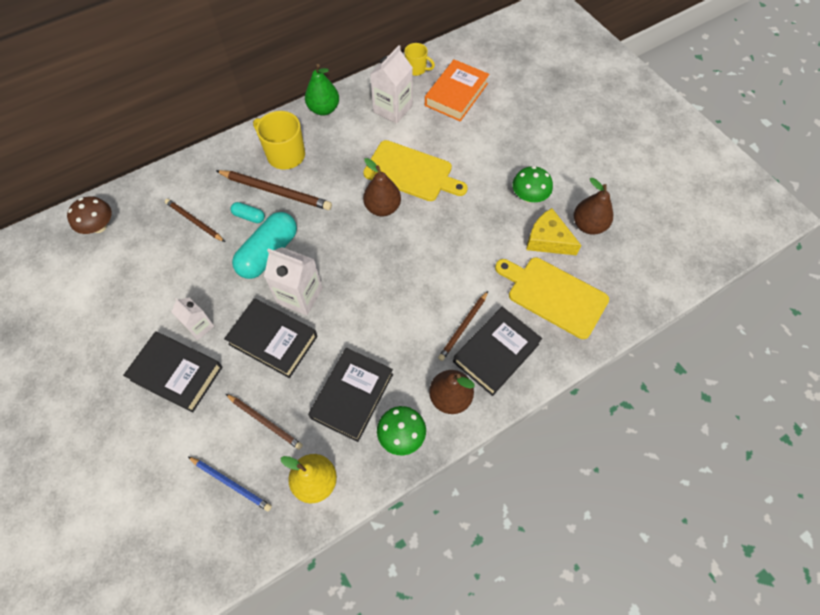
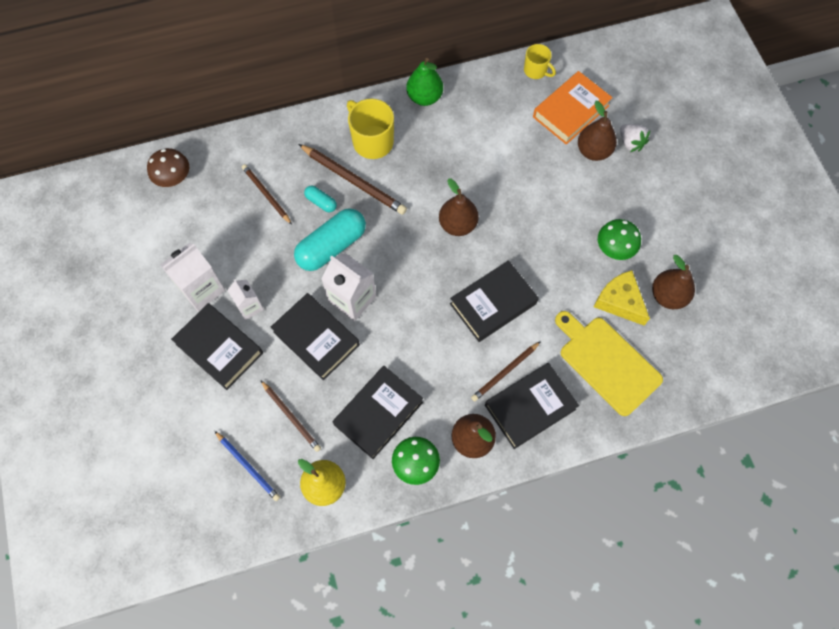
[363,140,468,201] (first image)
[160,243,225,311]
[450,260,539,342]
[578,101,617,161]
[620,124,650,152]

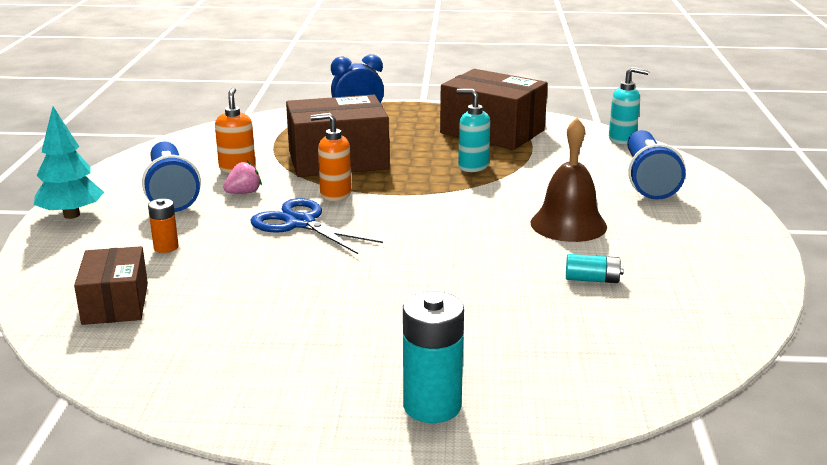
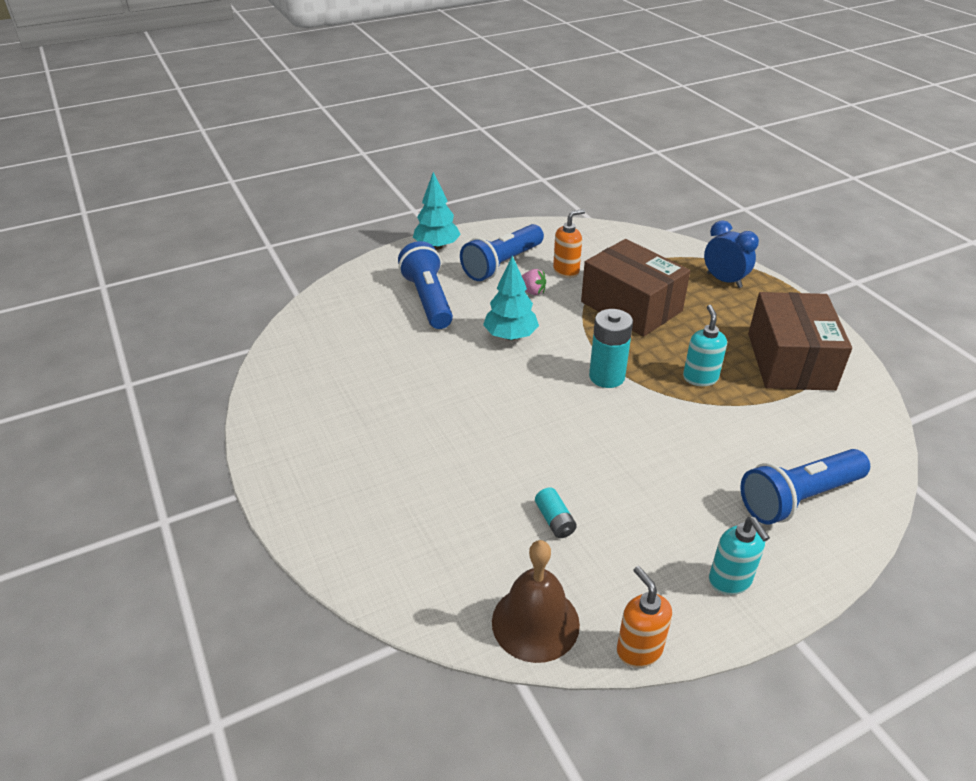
[74,246,148,325] (first image)
[398,241,453,329]
[483,255,539,340]
[617,566,672,668]
[589,309,633,388]
[492,540,580,663]
[709,517,770,595]

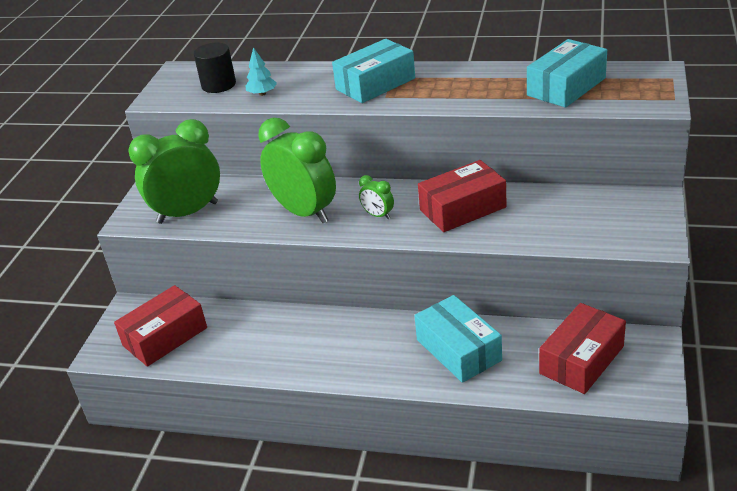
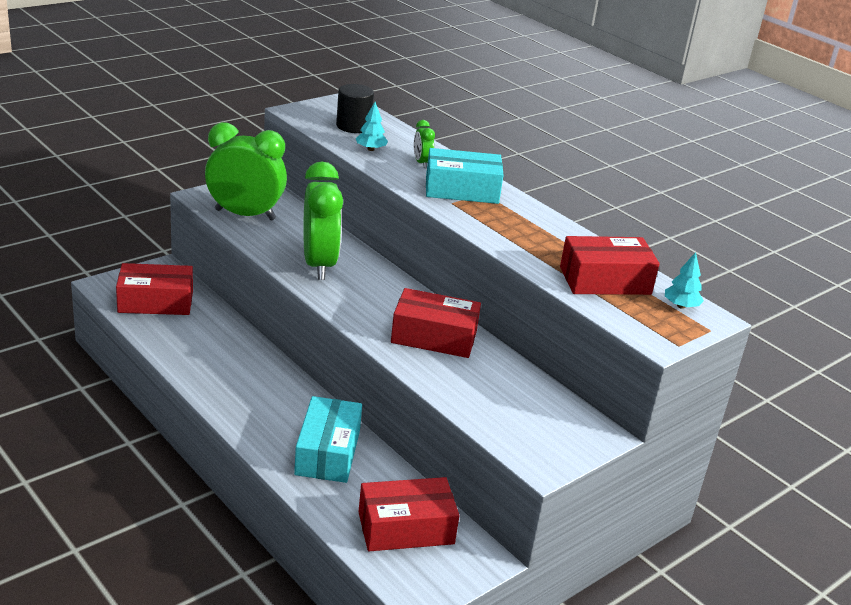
[414,120,435,168]
[560,236,660,295]
[665,252,704,309]

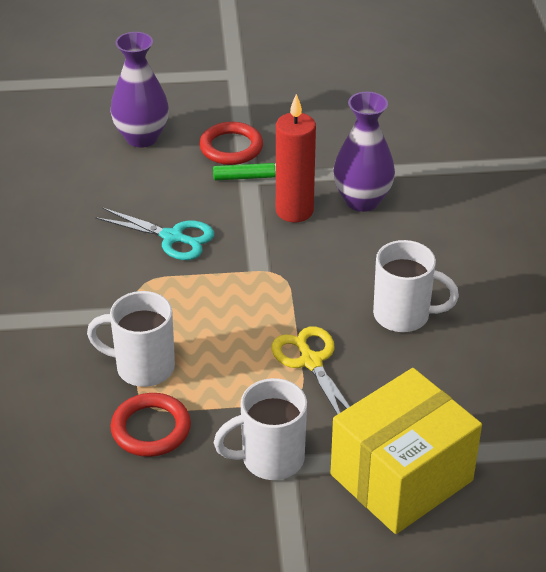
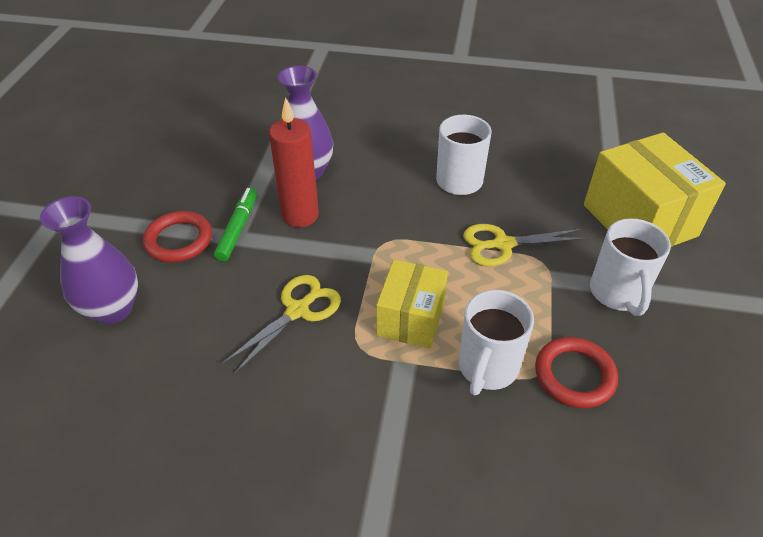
[222,275,341,375]
[376,259,448,348]

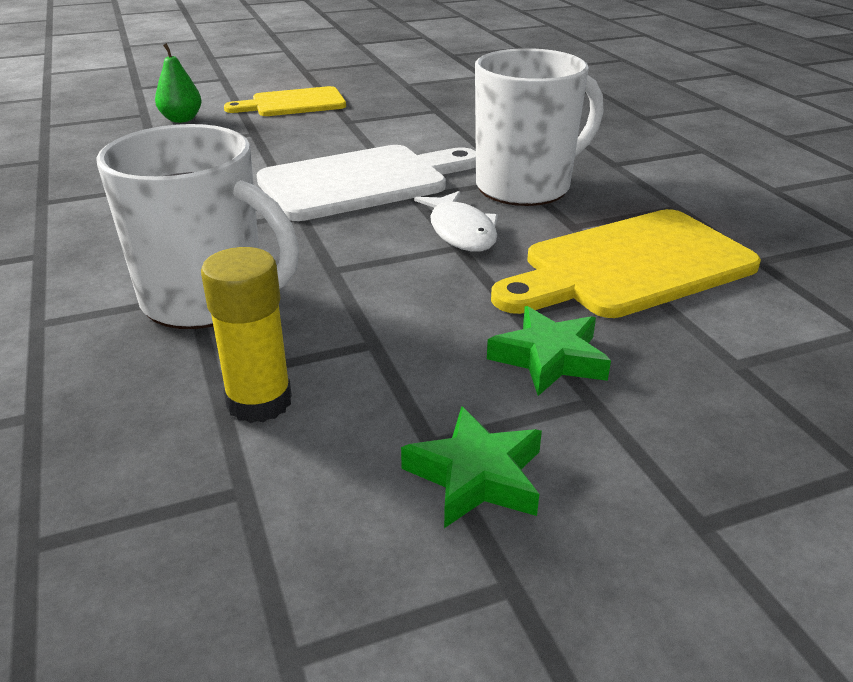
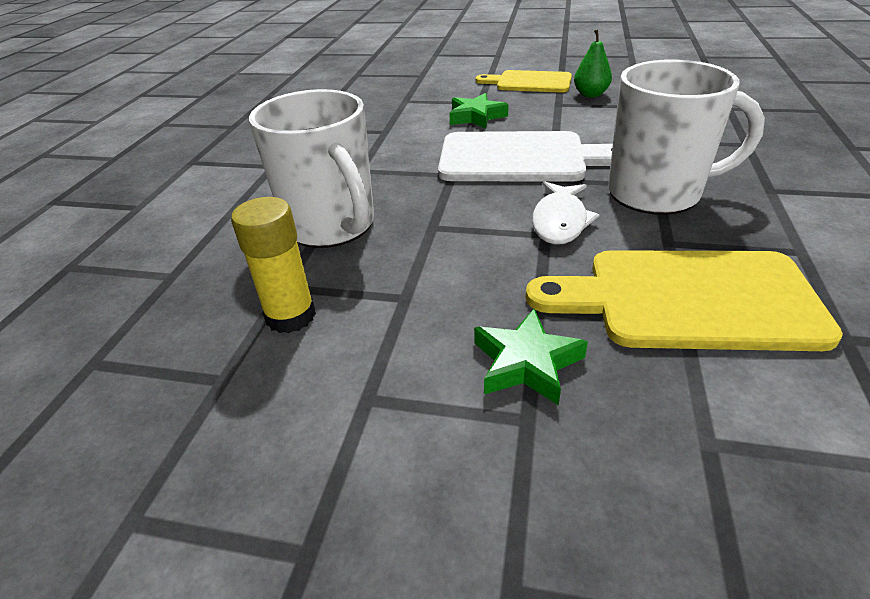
[574,30,612,97]
[449,93,509,129]

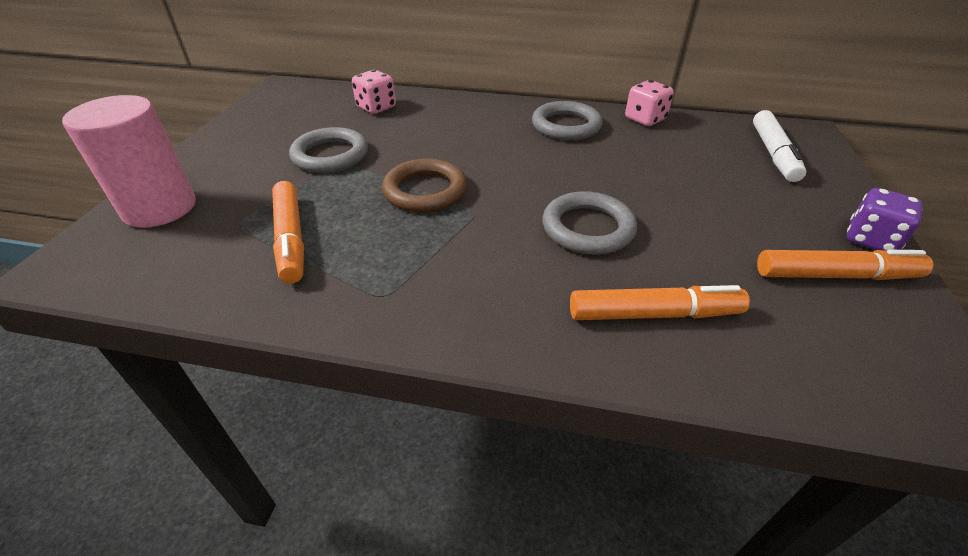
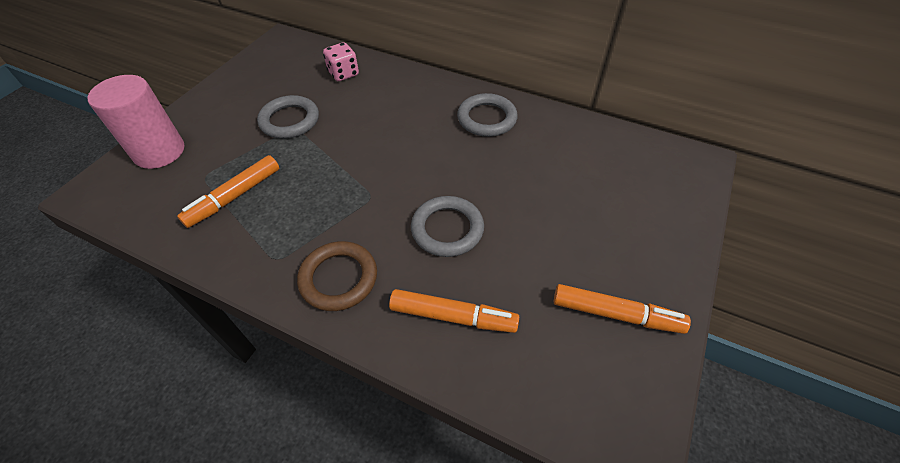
[177,155,279,228]
[297,241,377,311]
[625,80,674,126] (first image)
[753,110,806,182] (first image)
[847,188,923,251] (first image)

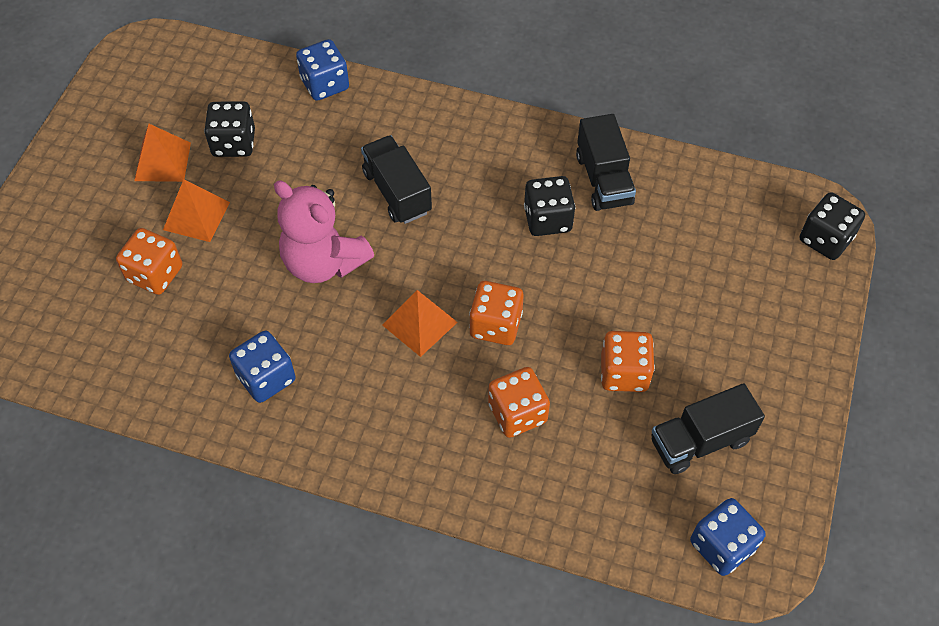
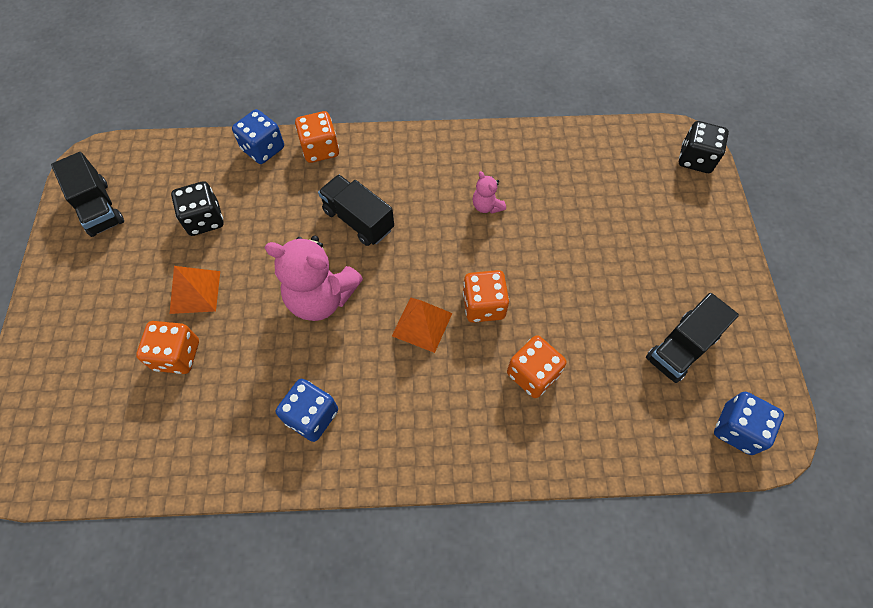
[134,124,191,182] (first image)
[473,171,506,214]
[51,152,124,237]
[295,111,339,163]

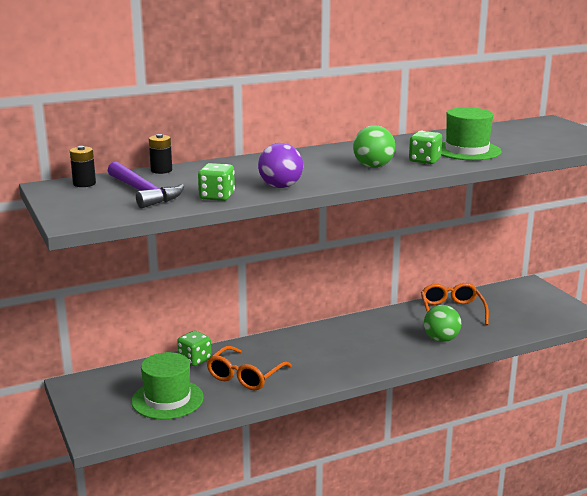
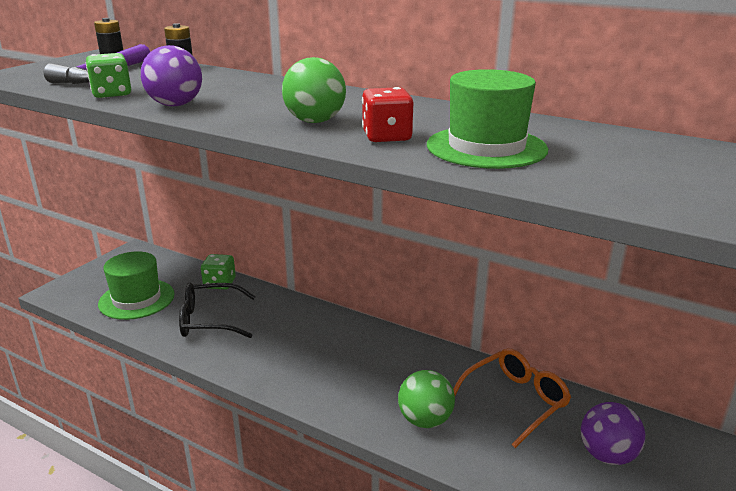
[179,283,255,338]
[362,87,413,142]
[581,402,645,465]

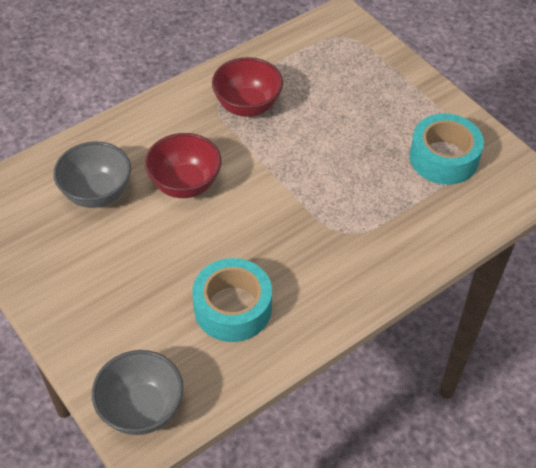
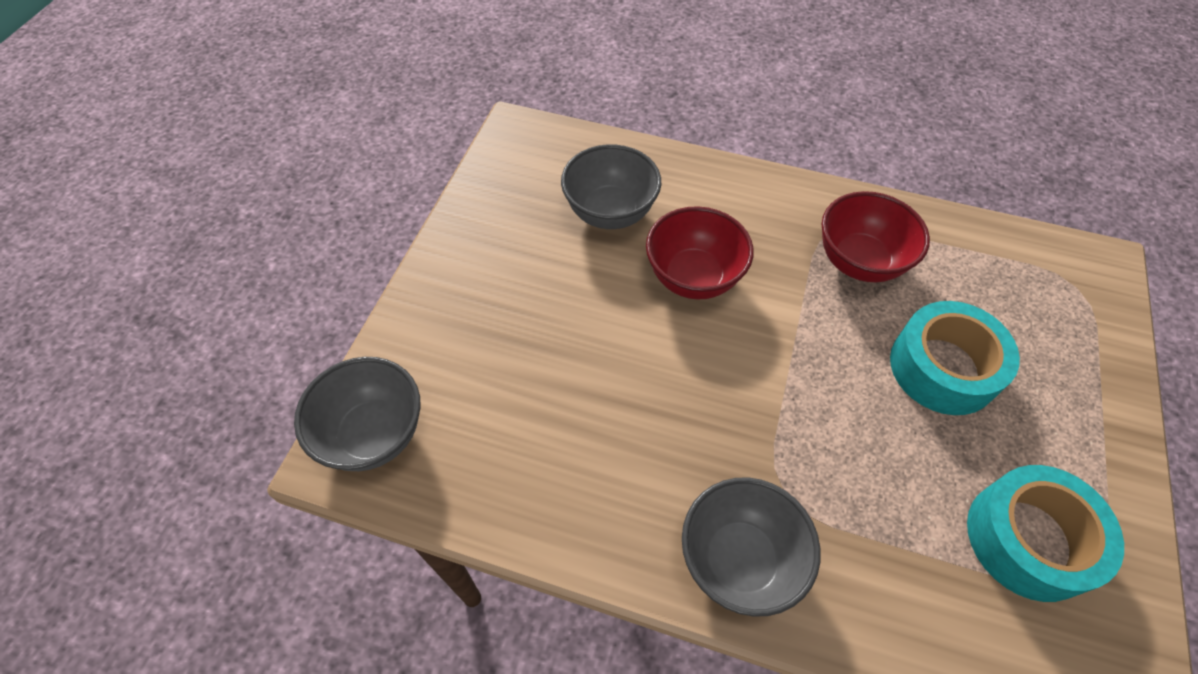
[890,301,1020,415]
[682,477,821,617]

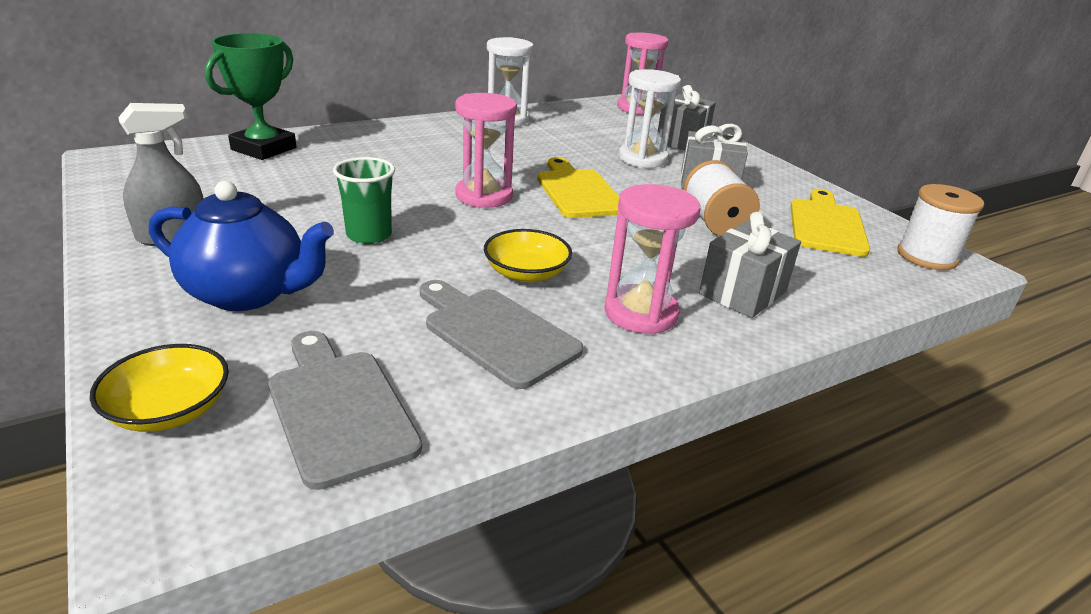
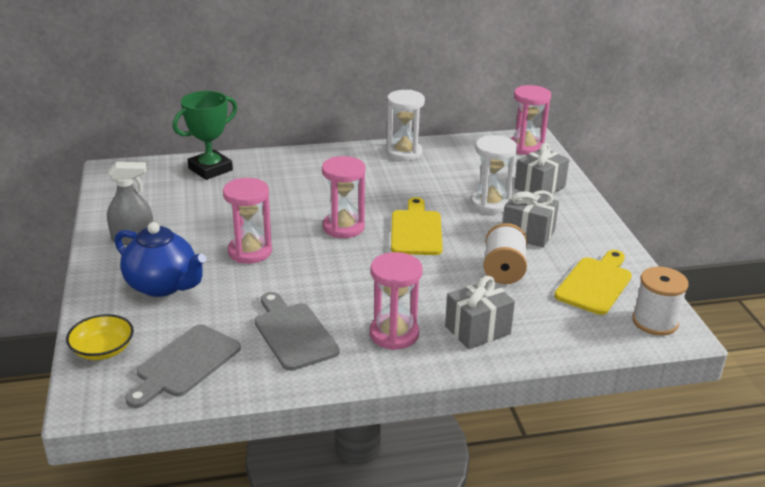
[125,325,241,408]
[223,178,272,264]
[484,229,572,282] (first image)

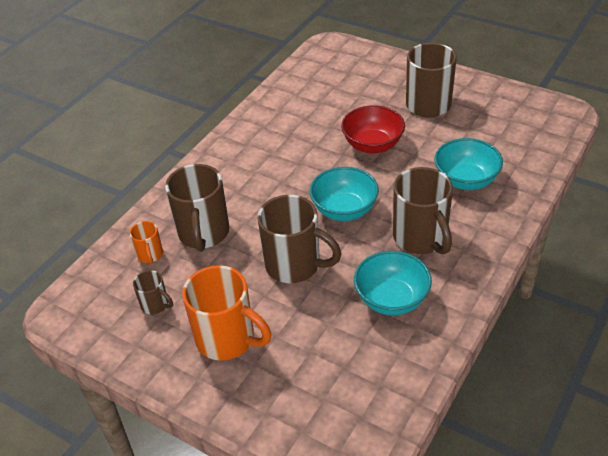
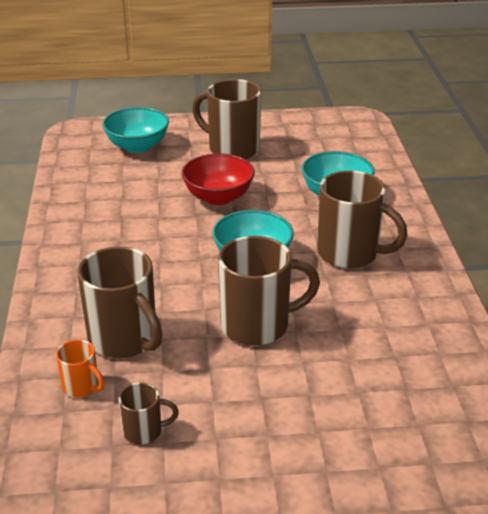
[182,265,271,361] (first image)
[102,107,169,153]

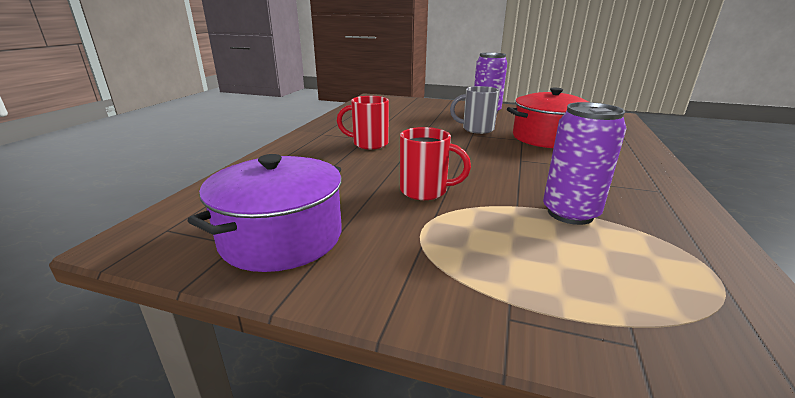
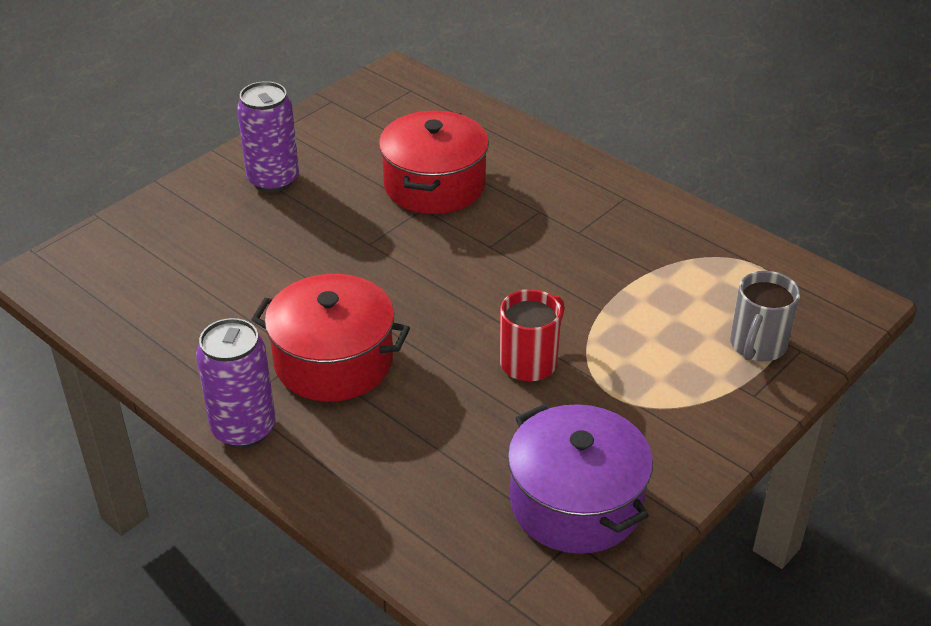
[251,274,410,402]
[730,271,800,361]
[196,318,275,448]

